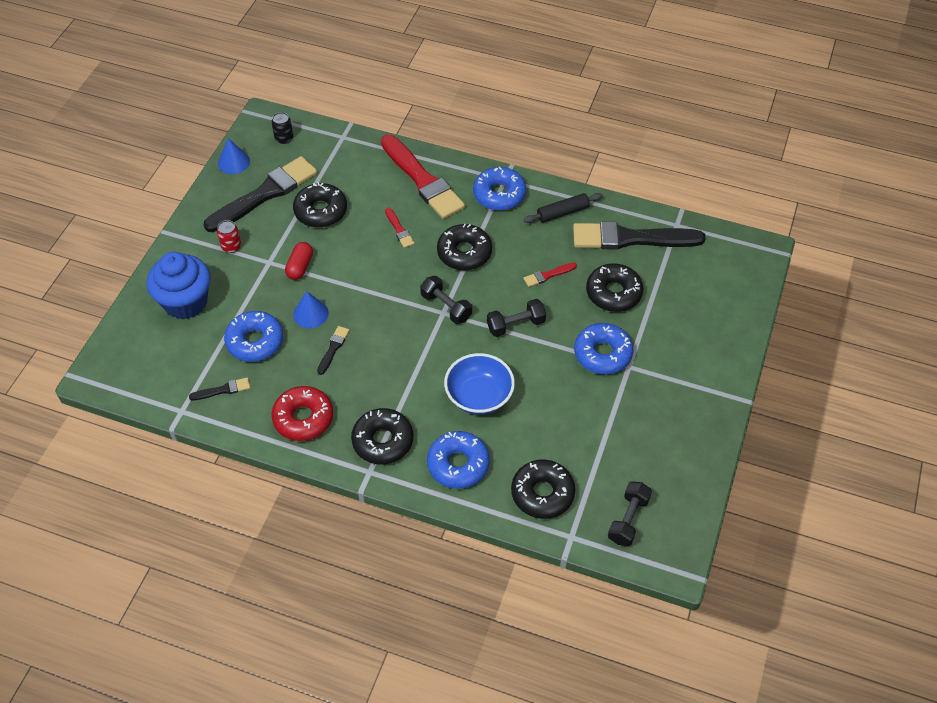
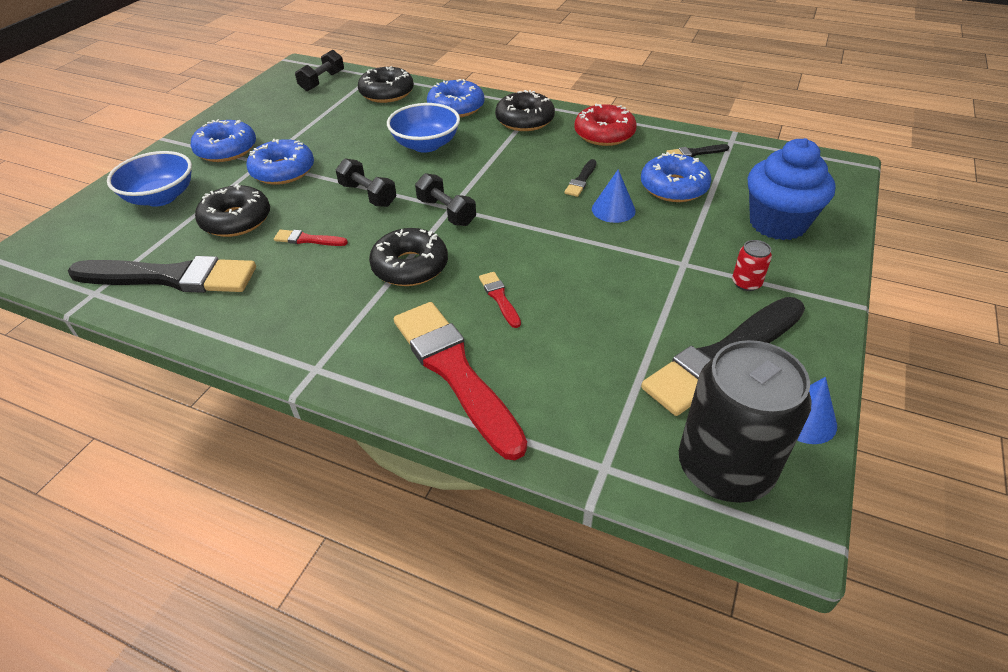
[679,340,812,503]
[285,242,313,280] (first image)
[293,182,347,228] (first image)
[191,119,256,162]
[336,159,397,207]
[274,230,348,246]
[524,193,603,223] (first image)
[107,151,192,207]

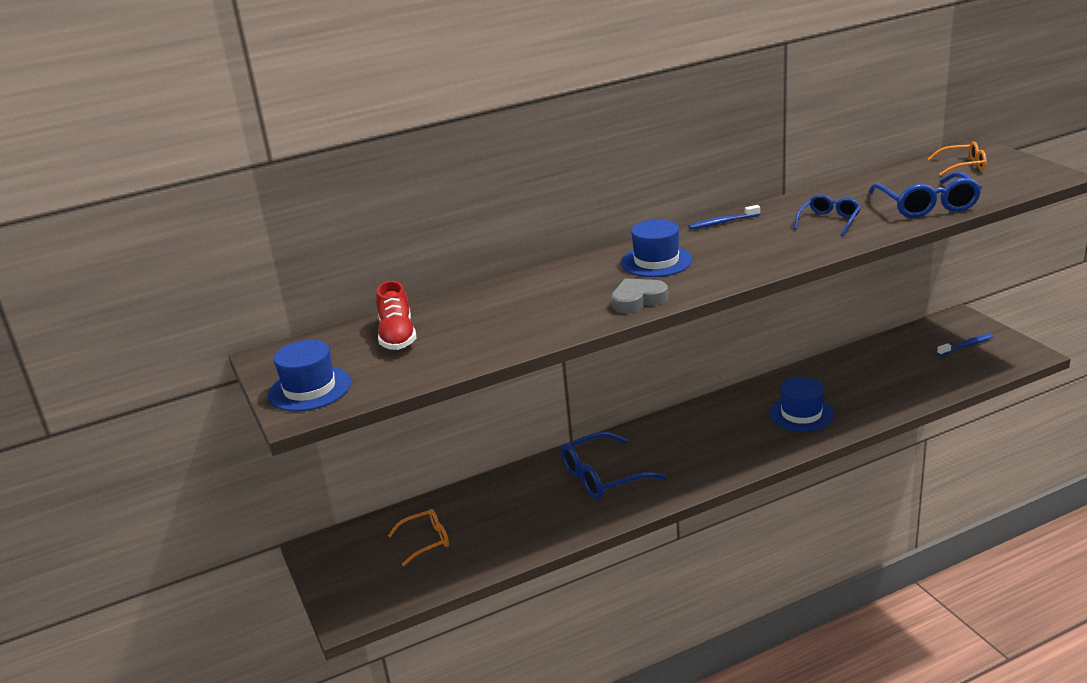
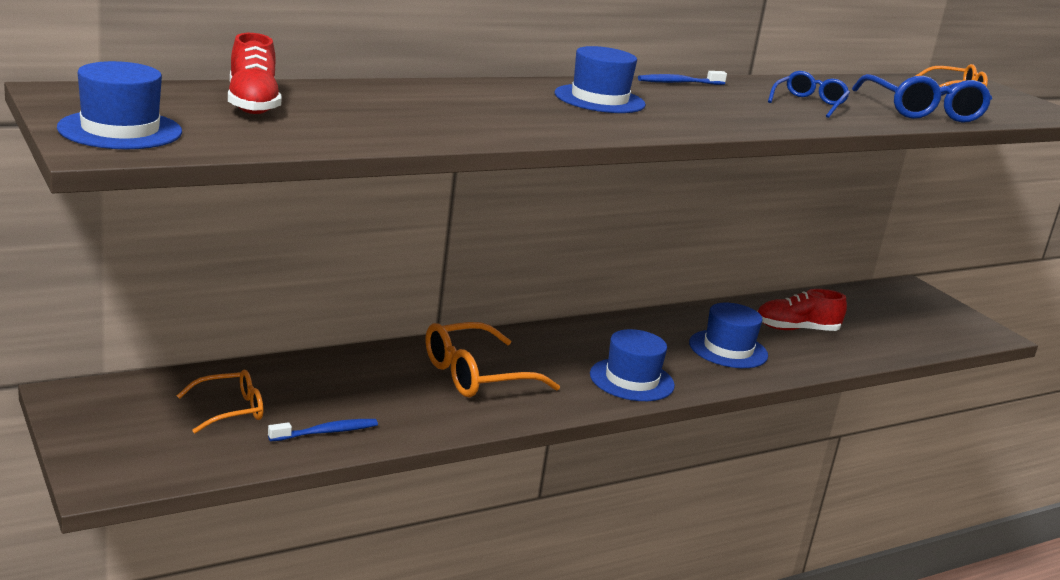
[425,322,560,397]
[611,278,668,313] (first image)
[268,419,378,441]
[590,329,675,401]
[757,289,847,331]

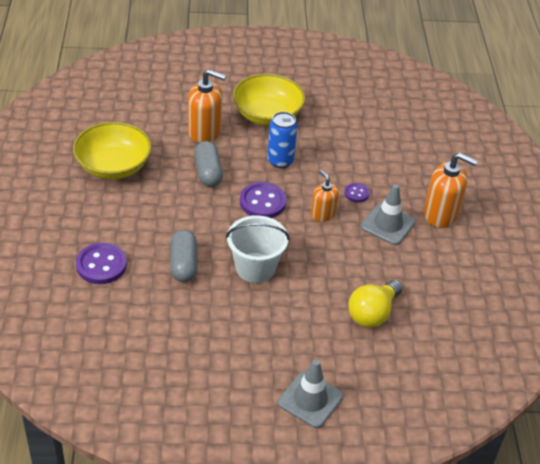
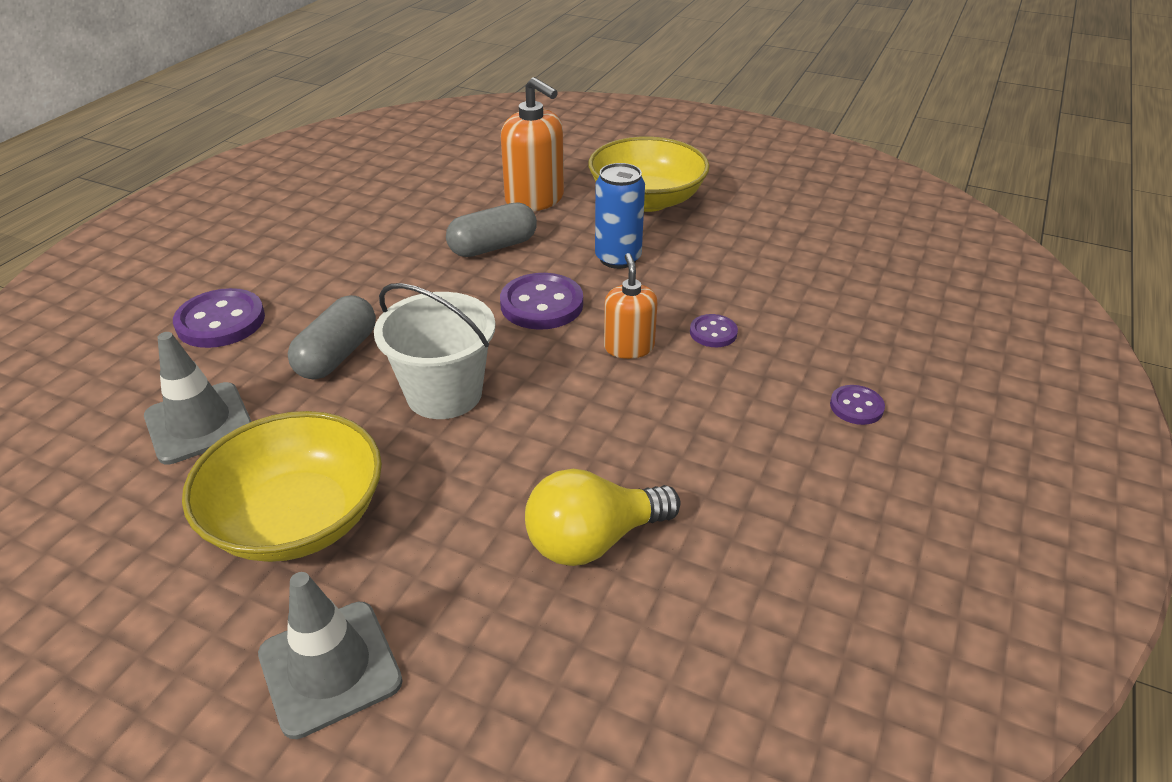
[182,411,382,562]
[446,202,537,257]
[144,332,252,465]
[830,385,885,425]

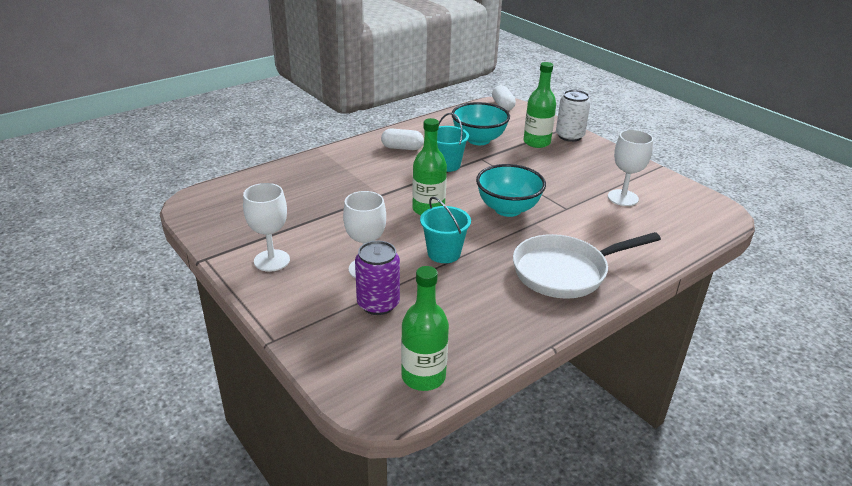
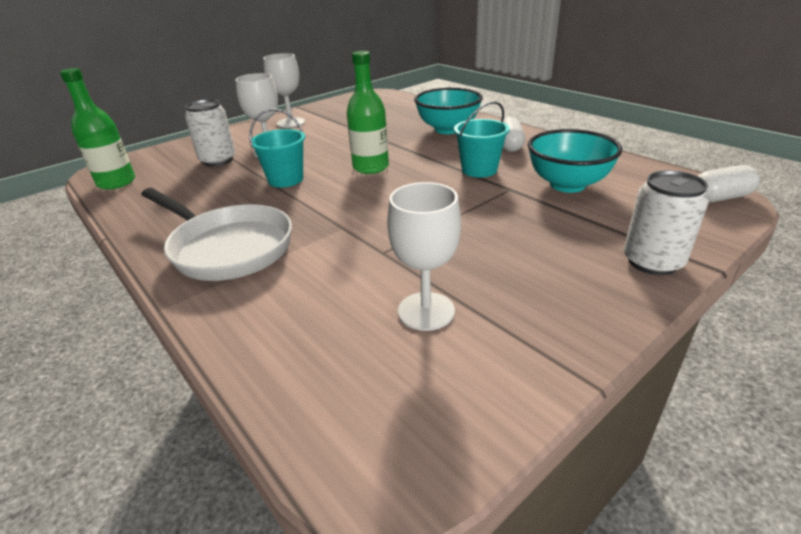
[185,99,236,166]
[414,87,483,134]
[141,188,292,281]
[524,62,556,148] (first image)

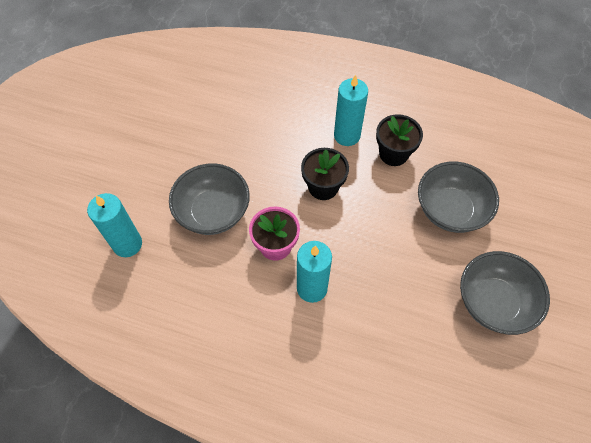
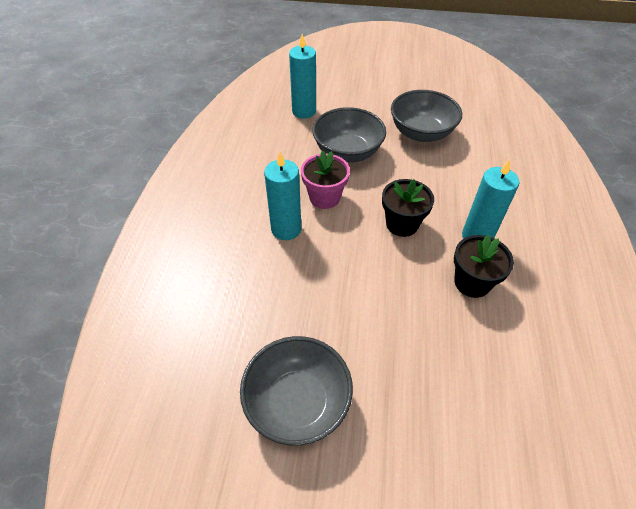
[391,90,462,142]

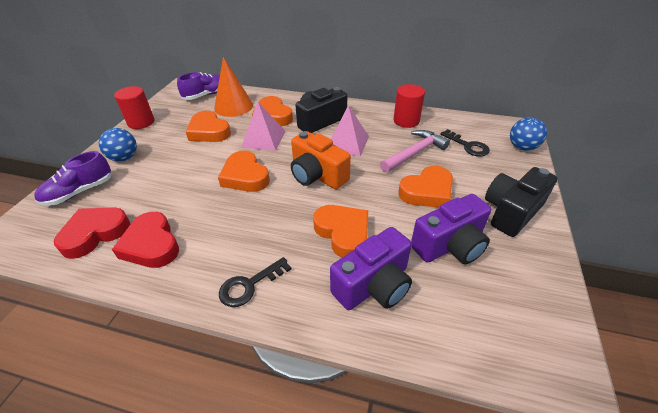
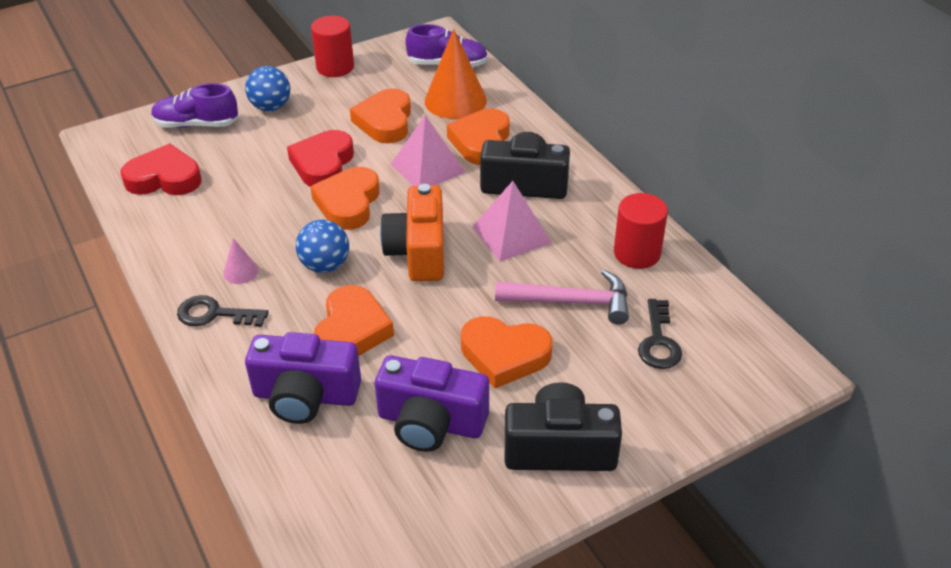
[287,130,354,187]
[296,220,349,273]
[223,238,259,284]

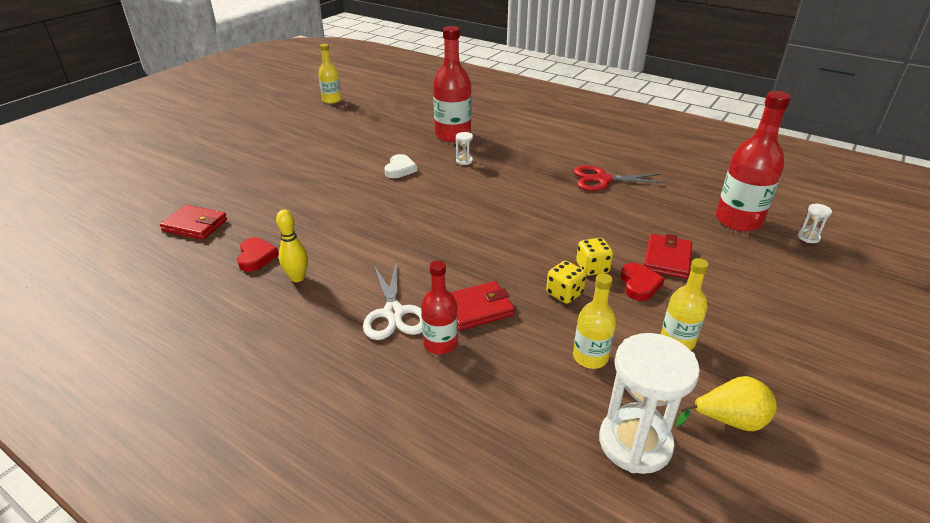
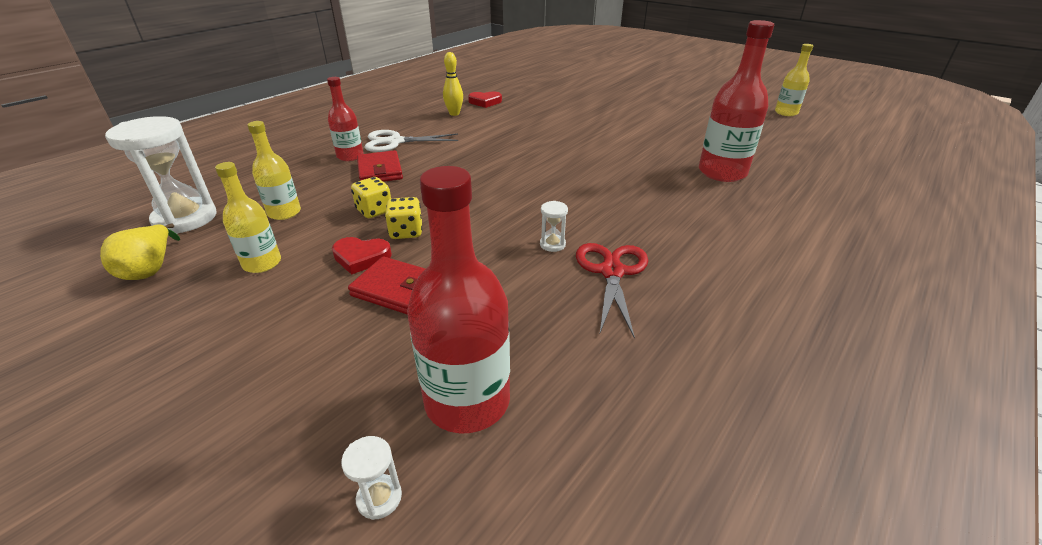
[160,205,227,240] (first image)
[384,154,417,178] (first image)
[540,201,568,252]

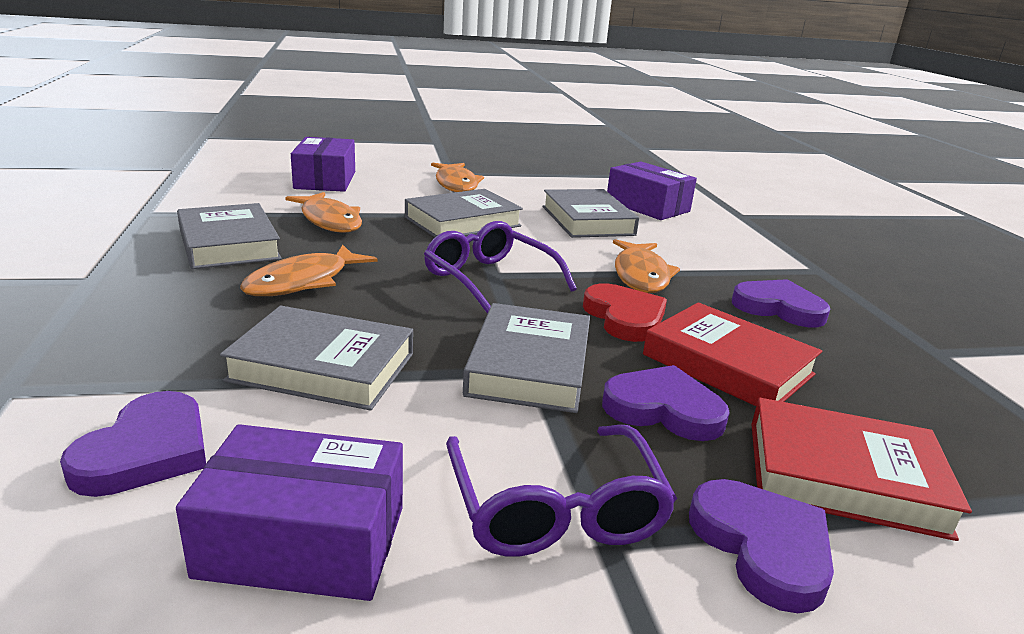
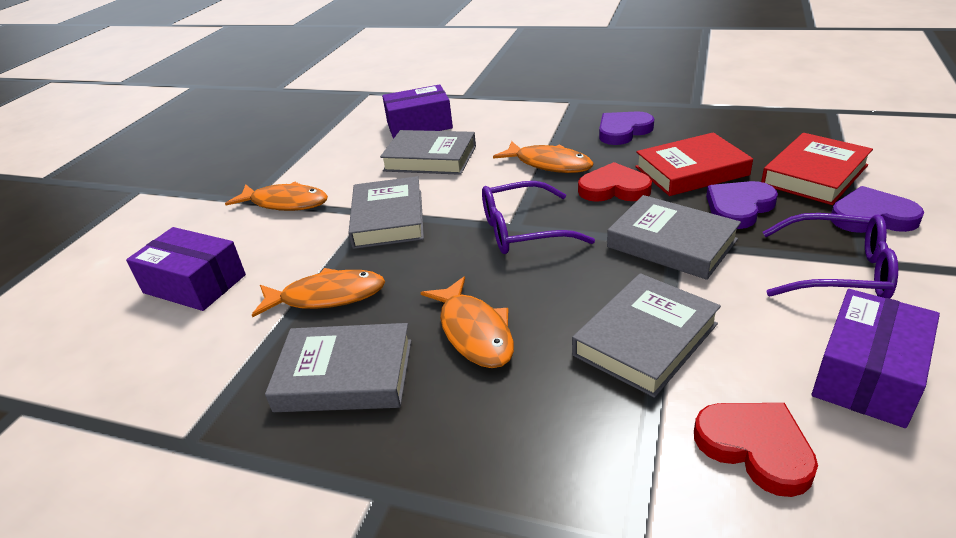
[694,403,818,497]

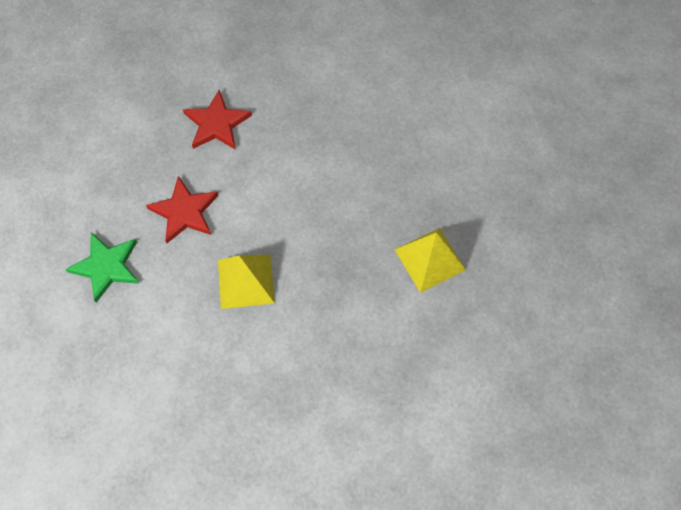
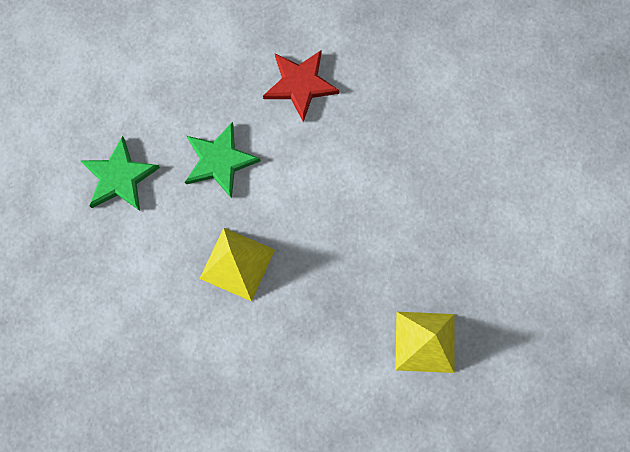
[185,122,261,199]

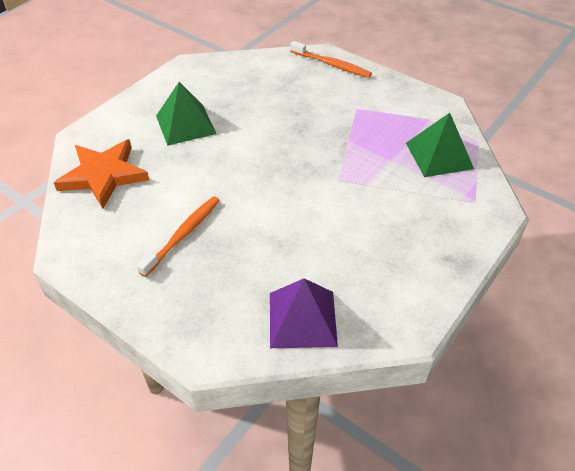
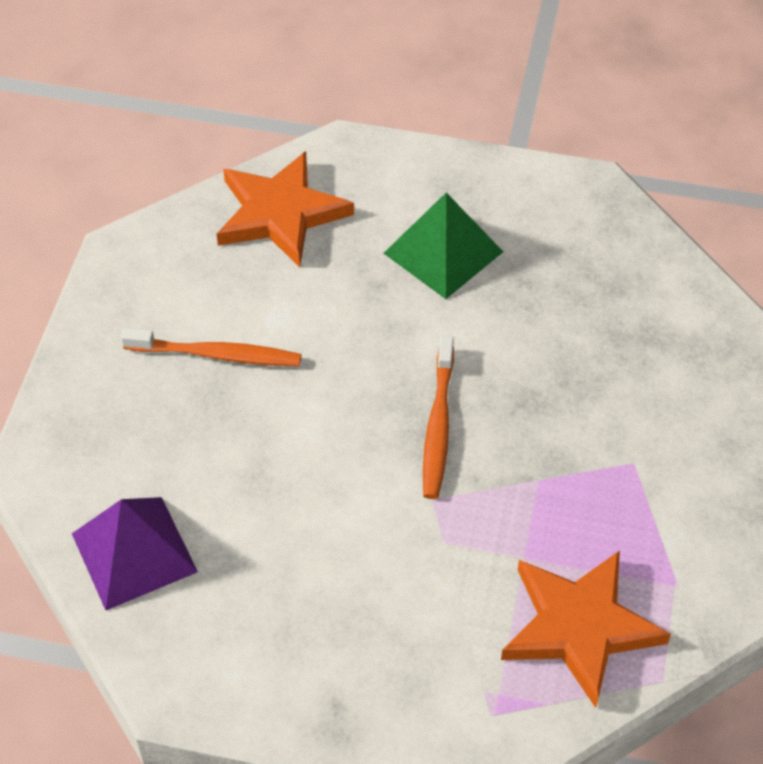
[423,336,454,499]
[501,550,671,708]

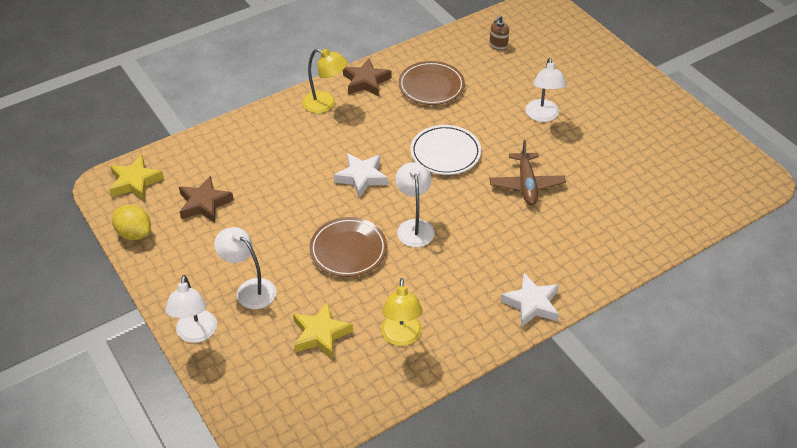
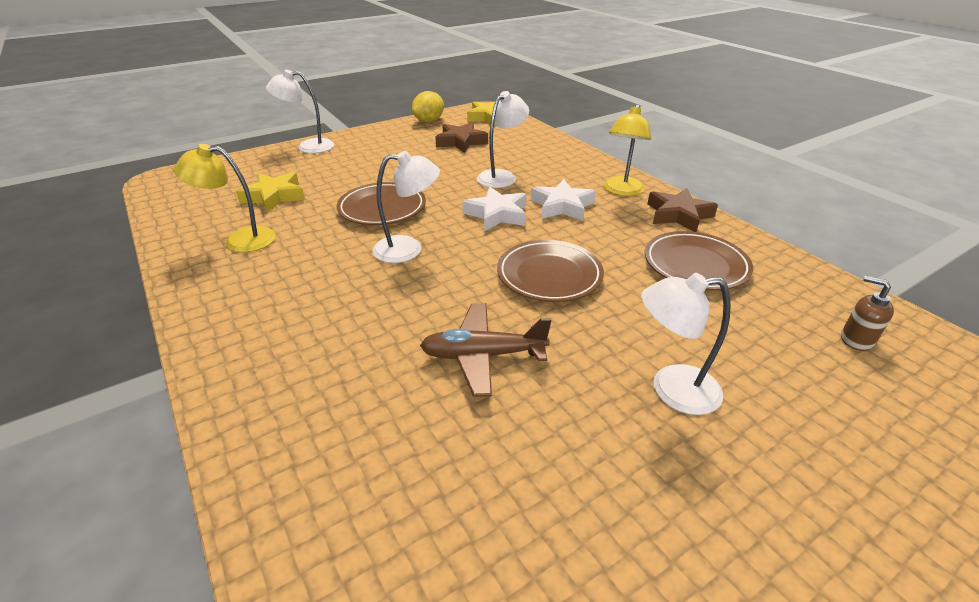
[477,91,529,188]
[497,240,604,302]
[531,179,596,221]

